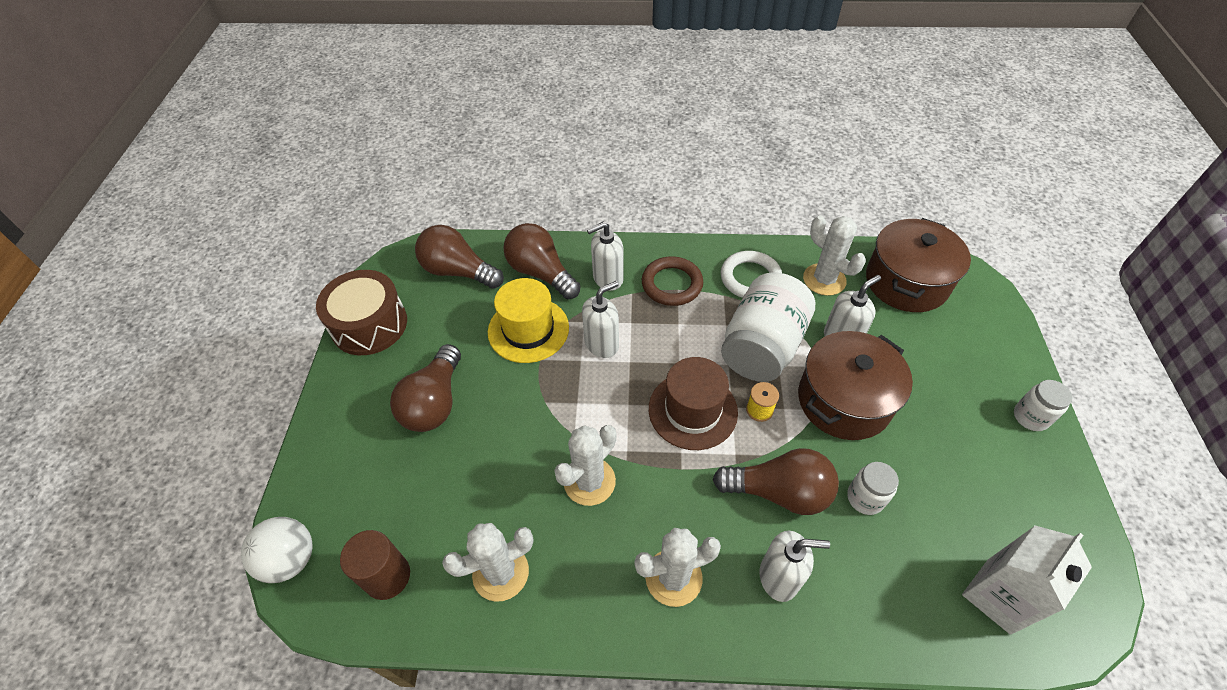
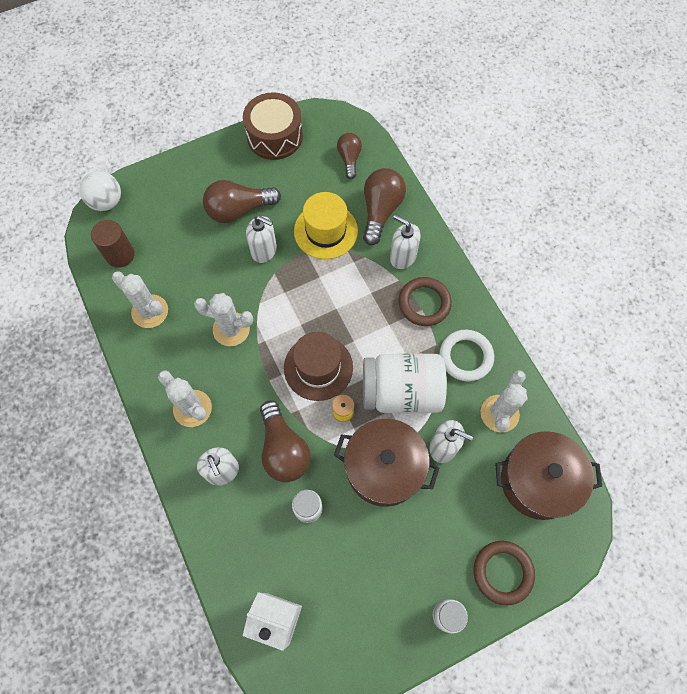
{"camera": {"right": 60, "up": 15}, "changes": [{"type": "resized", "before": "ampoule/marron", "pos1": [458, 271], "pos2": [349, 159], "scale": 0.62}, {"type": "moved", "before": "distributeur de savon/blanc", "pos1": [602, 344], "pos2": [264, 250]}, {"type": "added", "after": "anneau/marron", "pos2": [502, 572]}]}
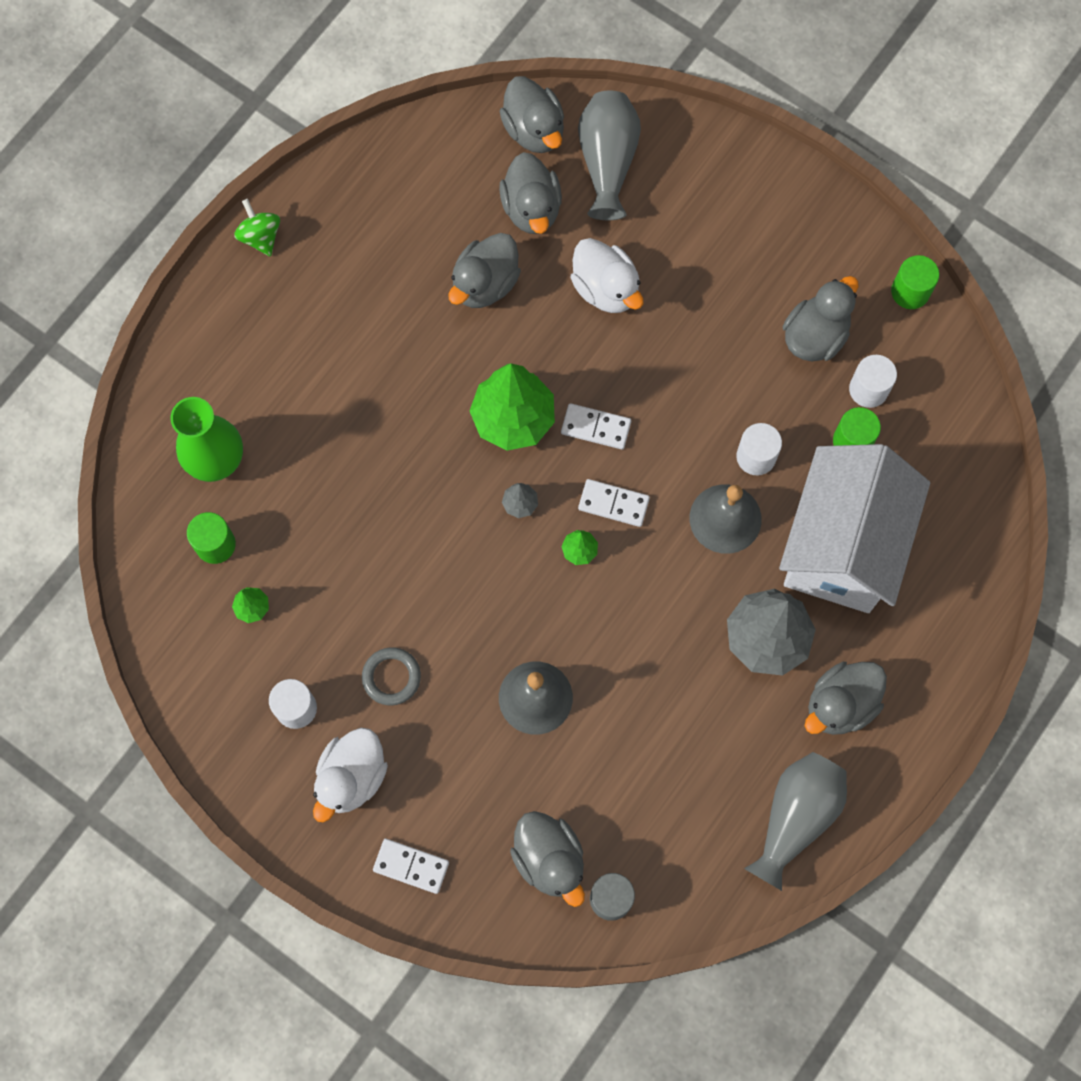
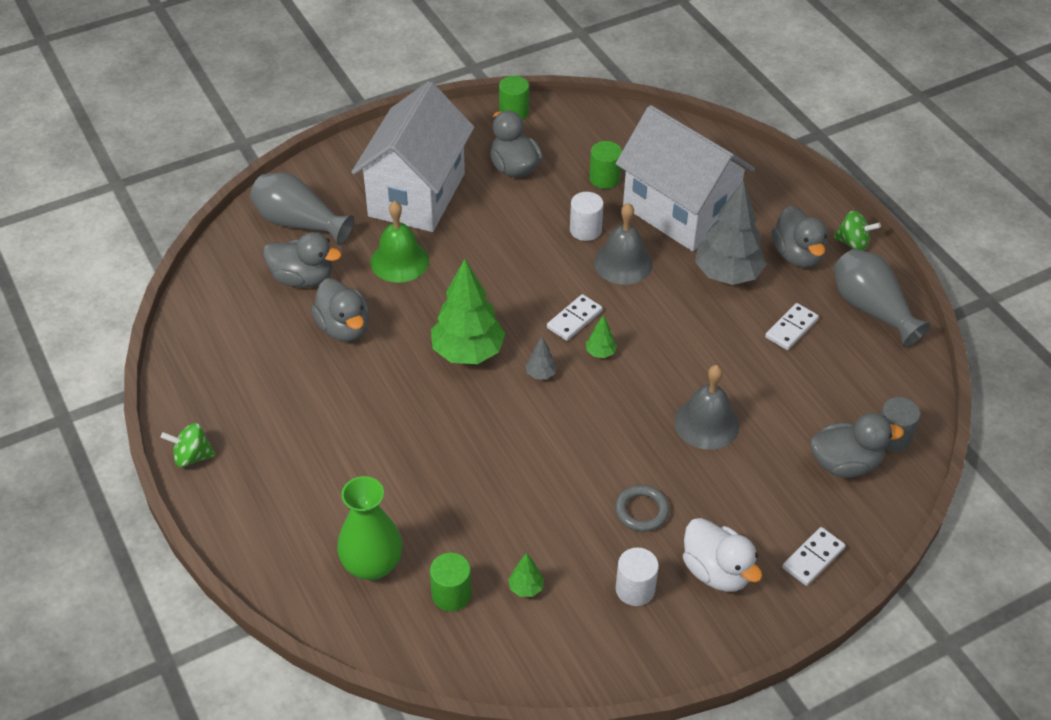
{"camera": {"right": -65, "up": -25}, "changes": [{"type": "removed", "before": "canard/gris", "pos1": [534, 130]}, {"type": "moved", "before": "domino/blanc", "pos1": [596, 427], "pos2": [791, 328]}, {"type": "replaced", "before": "canard/blanc", "after": "cloche/vert", "pos1": [606, 289], "pos2": [399, 261]}, {"type": "removed", "before": "cylindre/blanc", "pos1": [868, 389]}, {"type": "added", "after": "maison/blanc", "pos2": [417, 195]}, {"type": "added", "after": "toupie/vert", "pos2": [853, 243]}]}
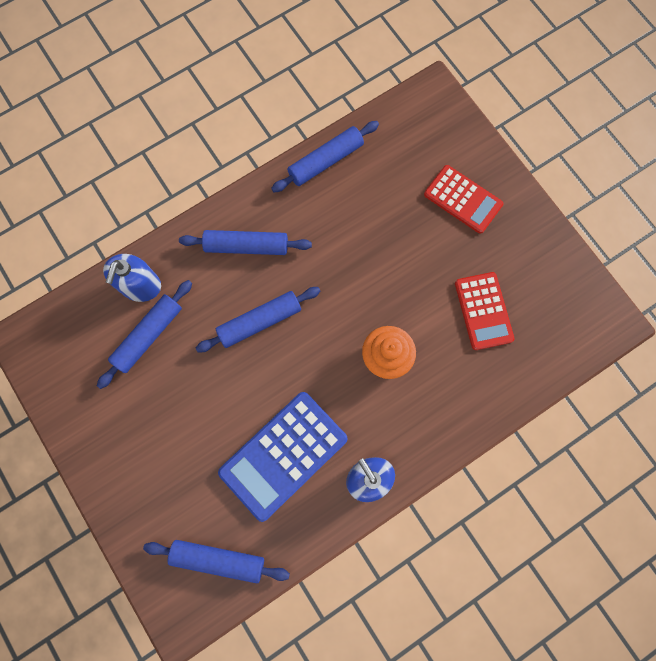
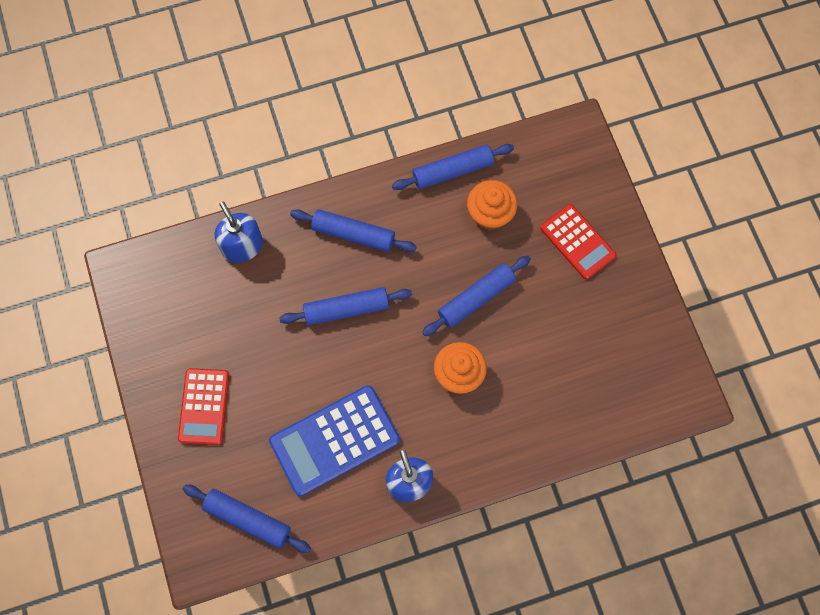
{"camera": {"right": 15, "up": -5}, "changes": [{"type": "moved", "before": "rouleau à pâtisserie/bleu", "pos1": [148, 335], "pos2": [476, 298]}, {"type": "turned", "before": "distributeur de savon/bleu", "pos1": [140, 285], "pos2": [242, 246], "turn": 120}, {"type": "moved", "before": "calculatrice/rouge", "pos1": [483, 311], "pos2": [204, 406]}, {"type": "added", "after": "muffin/orange", "pos2": [490, 214]}]}
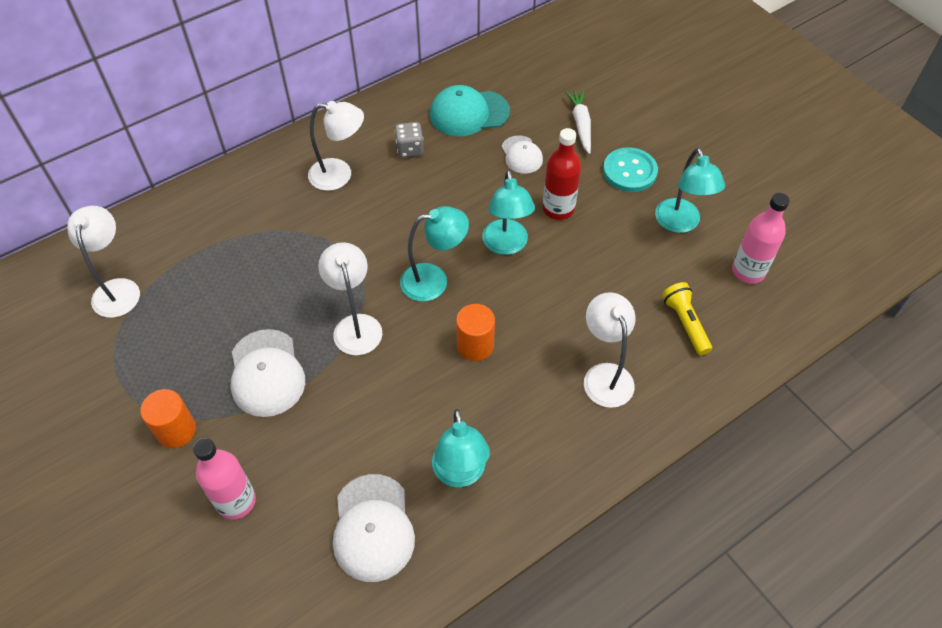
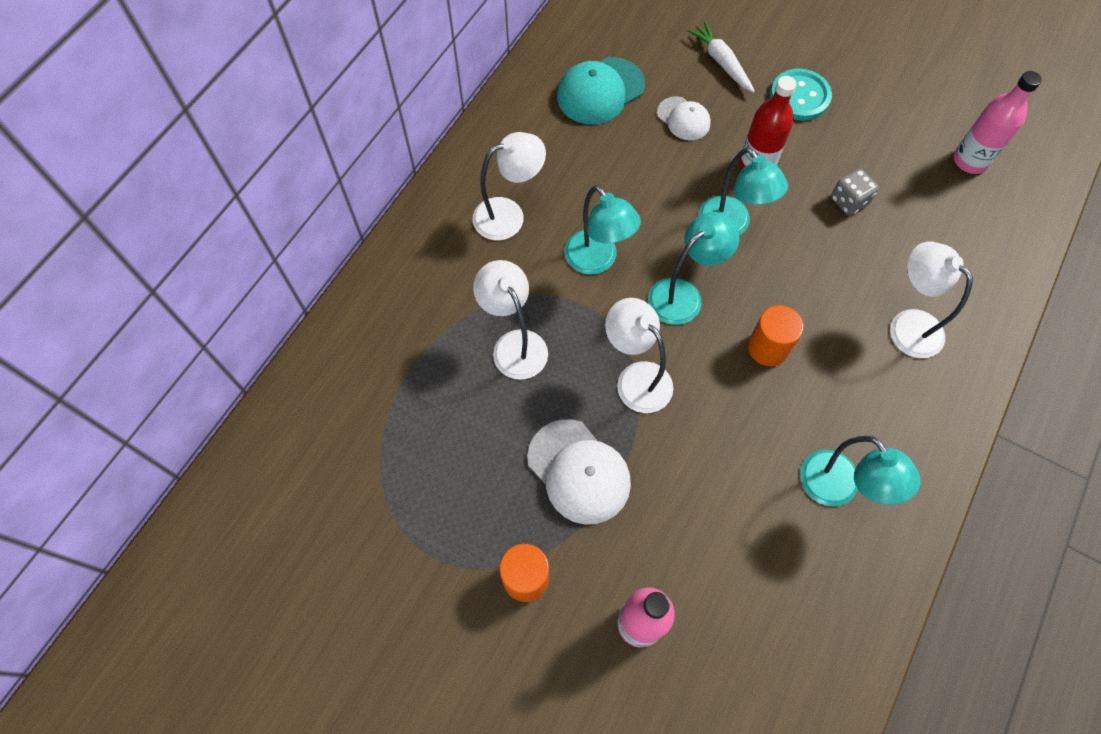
{"camera": {"right": -25, "up": 10}, "changes": [{"type": "moved", "before": "lampe/blanc", "pos1": [117, 289], "pos2": [514, 344]}, {"type": "removed", "before": "casquette/blanc", "pos1": [373, 528]}, {"type": "moved", "before": "dé/gris", "pos1": [410, 149], "pos2": [849, 201]}, {"type": "moved", "before": "lampe/turquoise", "pos1": [680, 223], "pos2": [597, 261]}, {"type": "removed", "before": "lampe de poche/jaune", "pos1": [685, 323]}]}
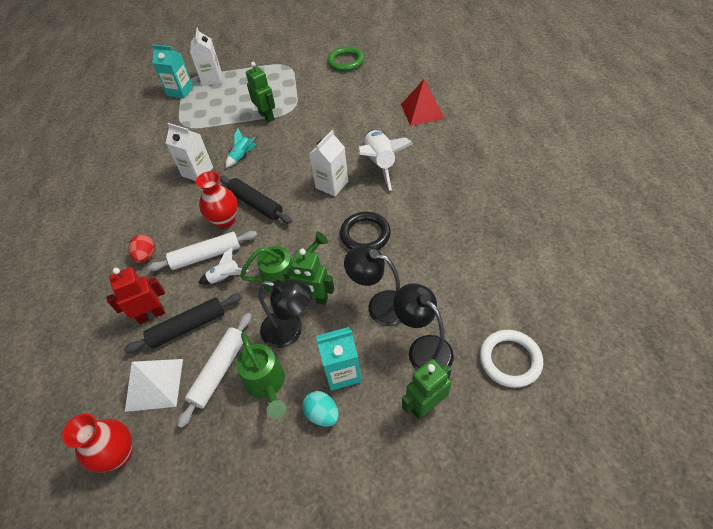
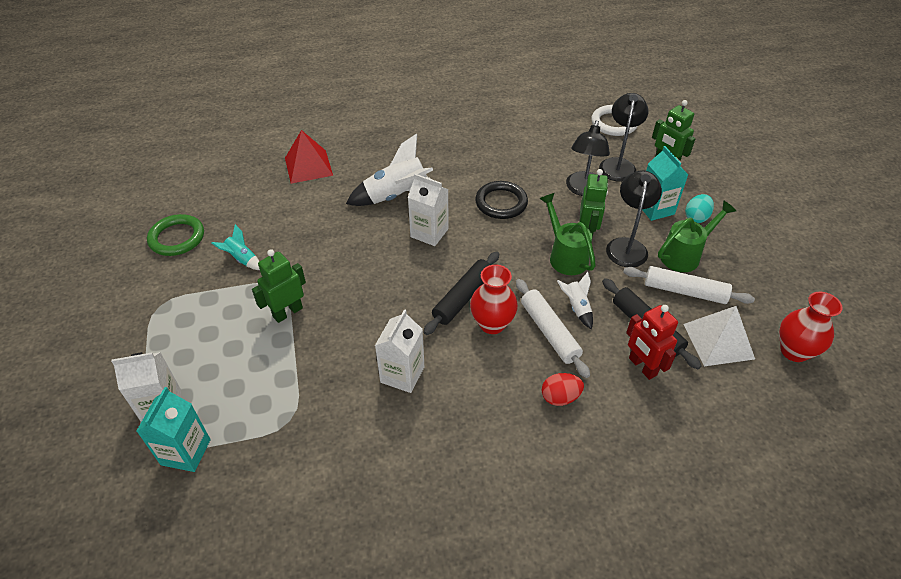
{"camera": {"right": -100, "up": -5}, "changes": [{"type": "moved", "before": "fusée/turquoise", "pos1": [242, 156], "pos2": [242, 259]}, {"type": "turned", "before": "lampe/noir", "pos1": [423, 348], "pos2": [618, 164], "turn": 150}]}
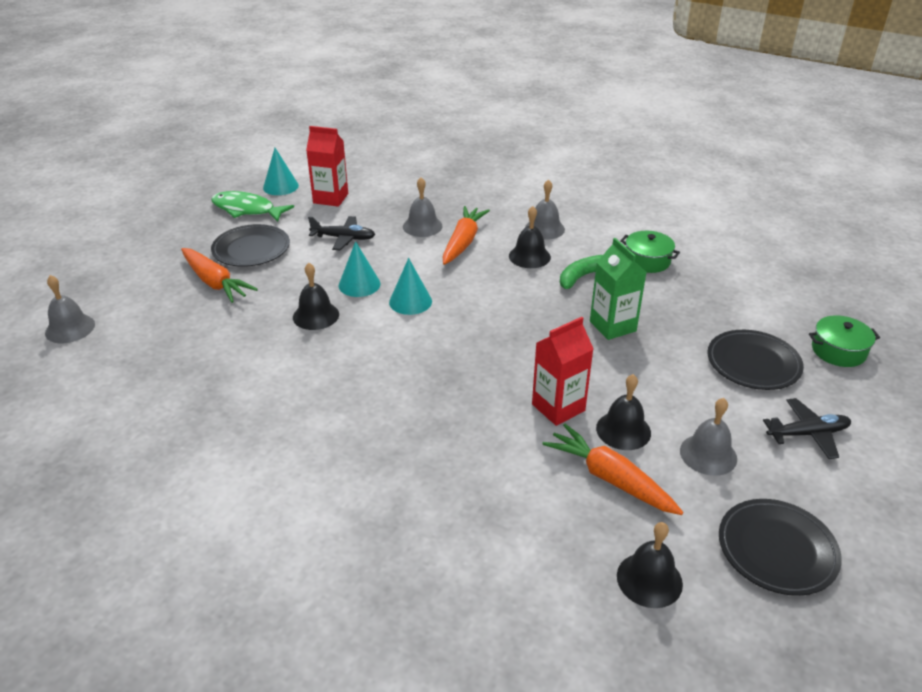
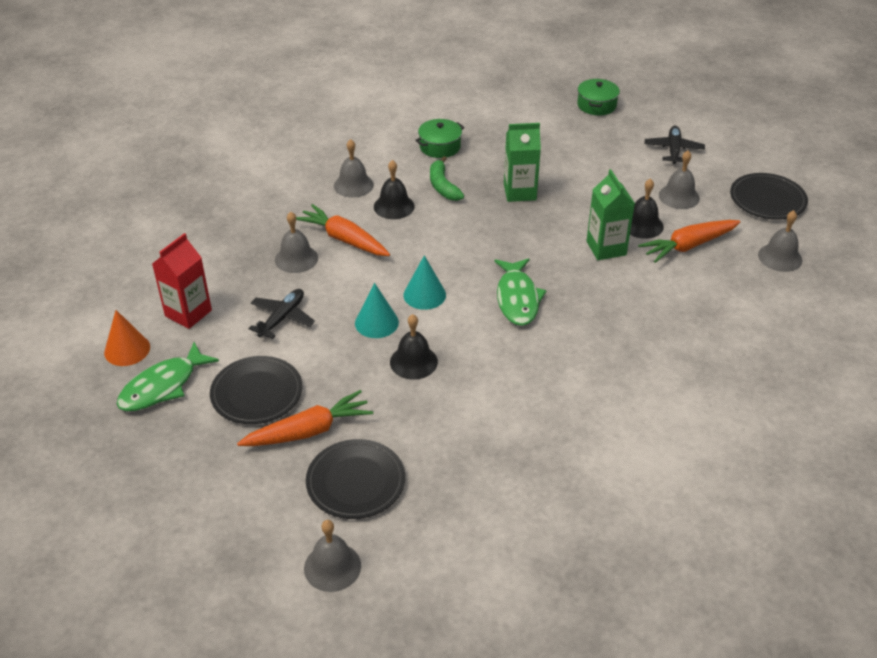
{"camera": {"right": -70, "up": 5}, "changes": [{"type": "recoloured", "before": "cône/turquoise", "after": "cône/orange", "pos1": [280, 186], "pos2": [127, 349]}, {"type": "recoloured", "before": "brique de lait/rouge", "after": "brique de lait/vert", "pos1": [558, 407], "pos2": [606, 248]}, {"type": "recoloured", "before": "cloche/noir", "after": "cloche/gris", "pos1": [649, 579], "pos2": [780, 257]}, {"type": "moved", "before": "assiette/noir", "pos1": [753, 363], "pos2": [355, 482]}, {"type": "added", "after": "poisson/vert", "pos2": [517, 298]}]}
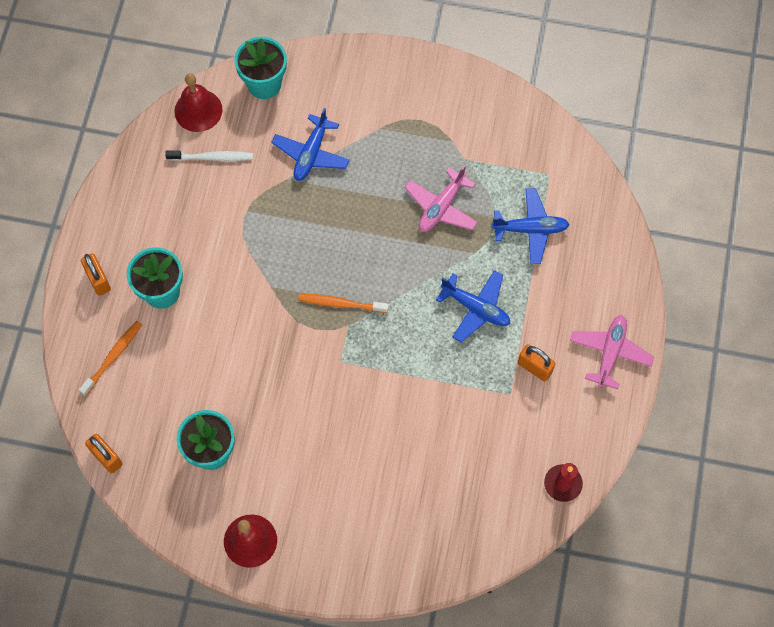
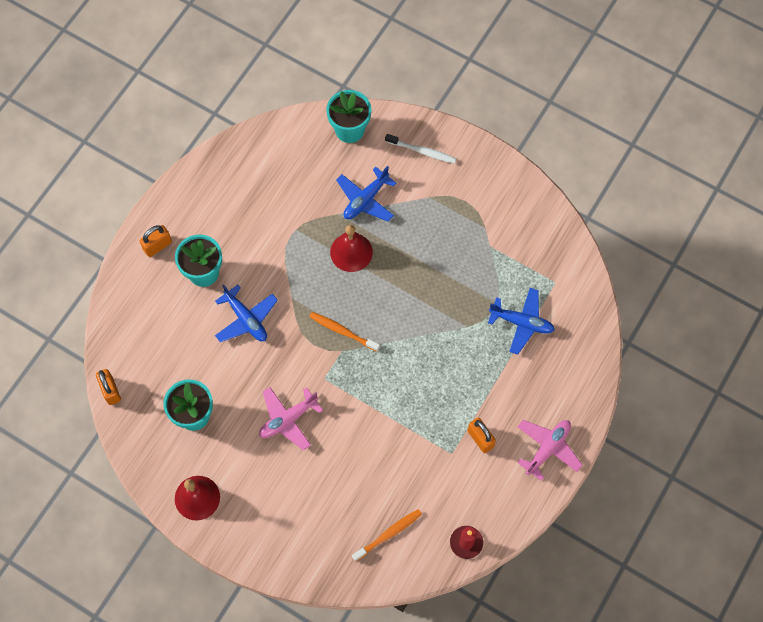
{"camera": {"right": 20, "up": 0}, "changes": [{"type": "moved", "before": "brosse à dents/orange", "pos1": [113, 357], "pos2": [388, 534]}, {"type": "turned", "before": "cadenas/orange", "pos1": [98, 280], "pos2": [157, 246], "turn": 60}, {"type": "moved", "before": "brosse à dents/blanc", "pos1": [212, 157], "pos2": [422, 151]}, {"type": "moved", "before": "cloche/rouge", "pos1": [198, 110], "pos2": [351, 252]}, {"type": "moved", "before": "avion/rose", "pos1": [441, 207], "pos2": [288, 419]}, {"type": "moved", "before": "avion/bleu", "pos1": [476, 308], "pos2": [246, 319]}]}
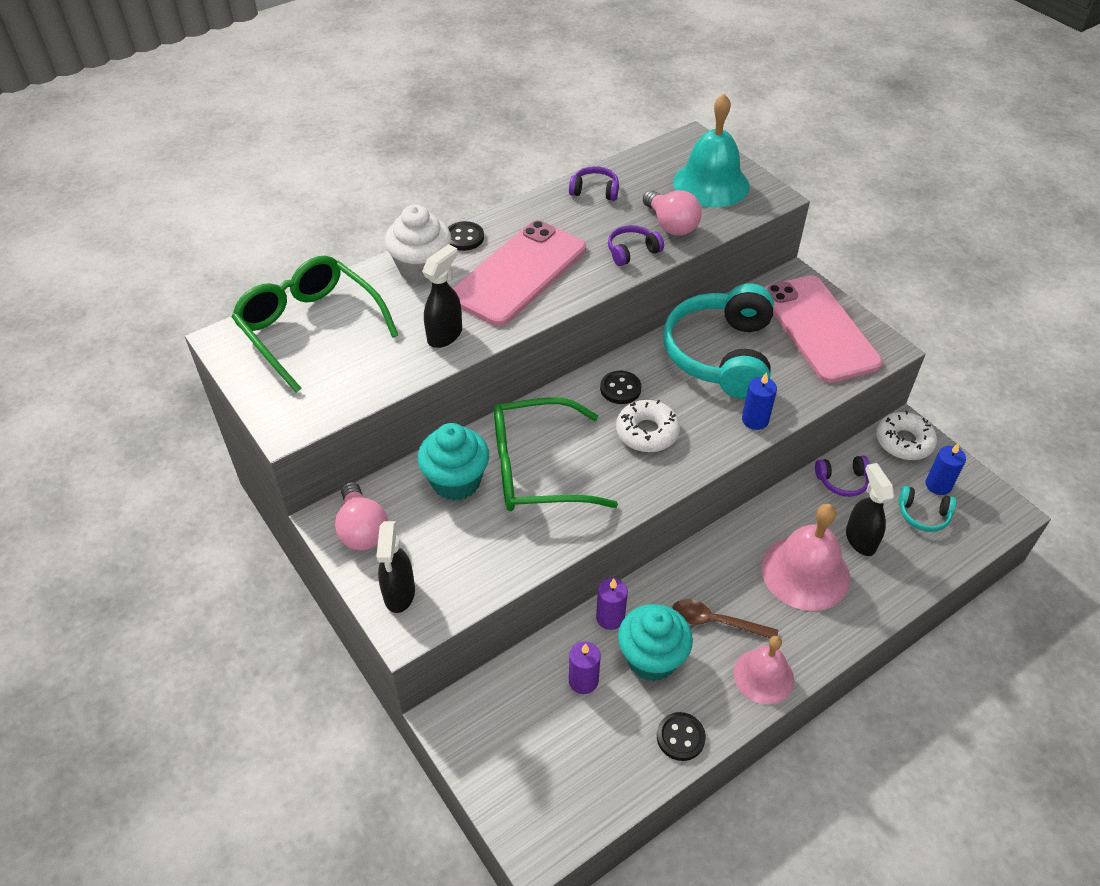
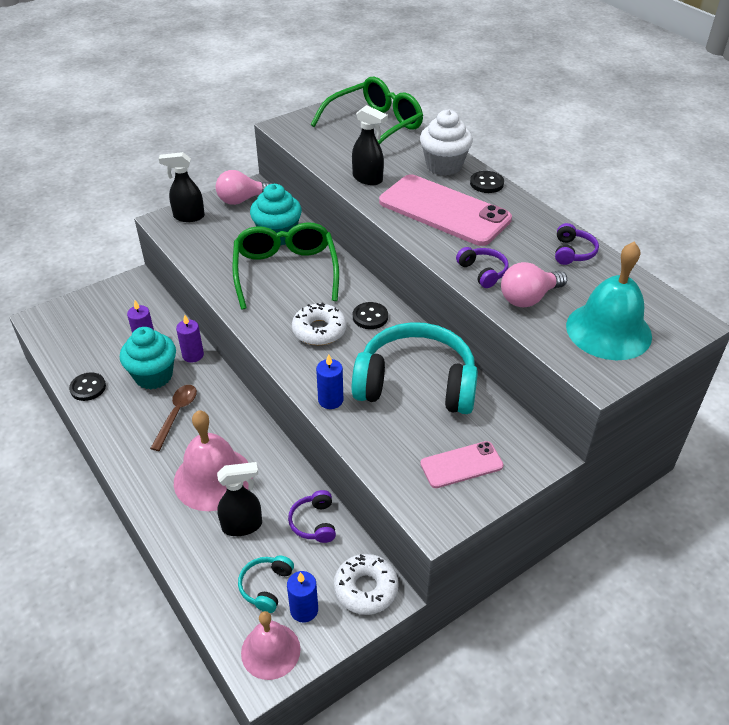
{"camera": {"right": 90, "up": -5}, "changes": [{"type": "moved", "before": "cloche/rose", "pos1": [763, 676], "pos2": [270, 651]}, {"type": "resized", "before": "téléphone/rose", "pos1": [819, 328], "pos2": [461, 465], "scale": 0.51}]}
